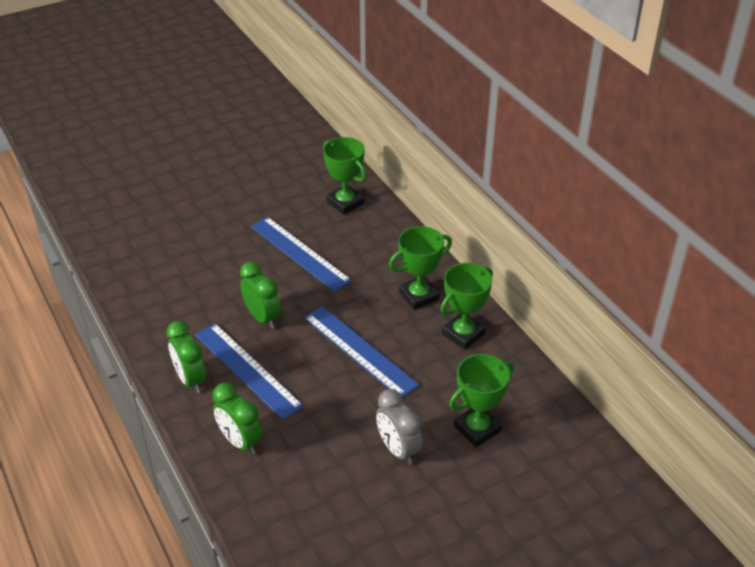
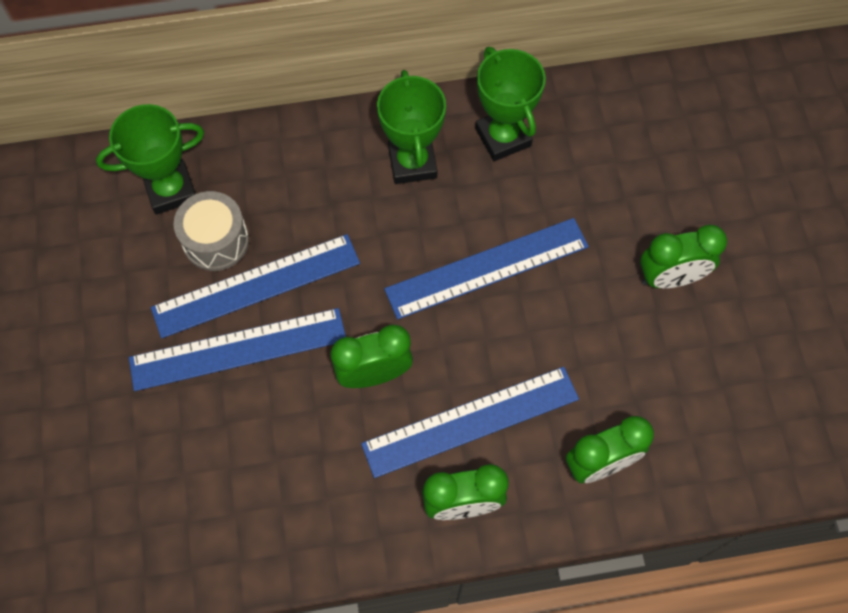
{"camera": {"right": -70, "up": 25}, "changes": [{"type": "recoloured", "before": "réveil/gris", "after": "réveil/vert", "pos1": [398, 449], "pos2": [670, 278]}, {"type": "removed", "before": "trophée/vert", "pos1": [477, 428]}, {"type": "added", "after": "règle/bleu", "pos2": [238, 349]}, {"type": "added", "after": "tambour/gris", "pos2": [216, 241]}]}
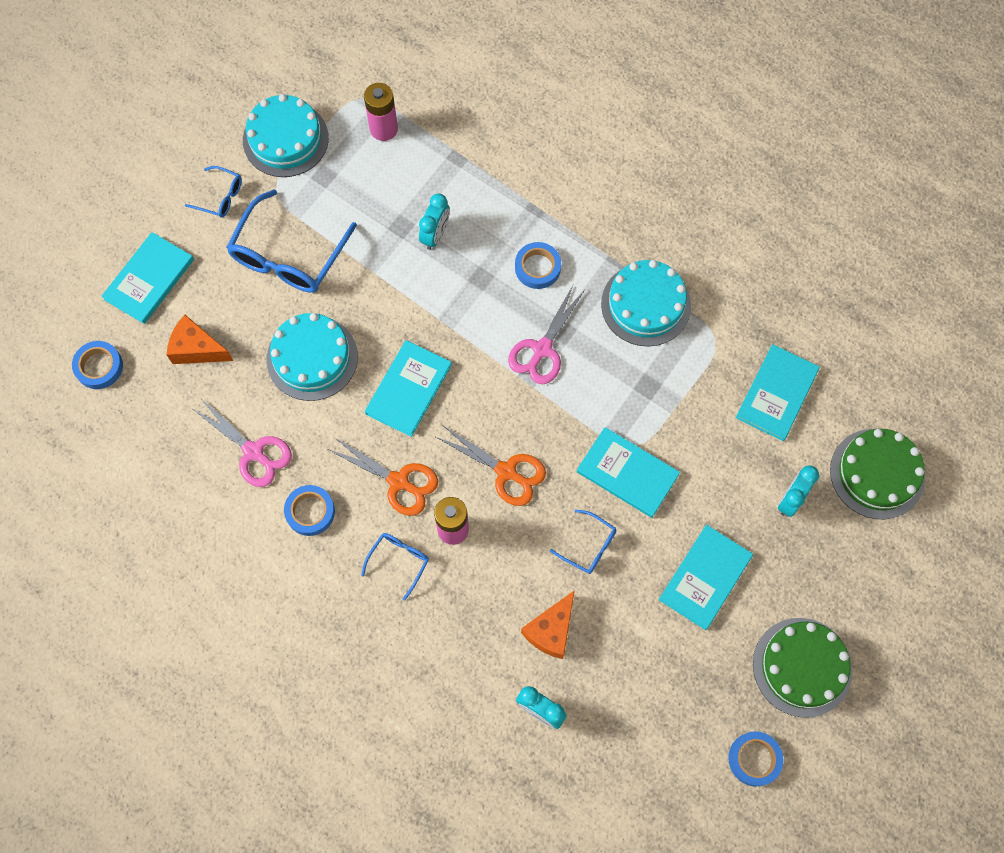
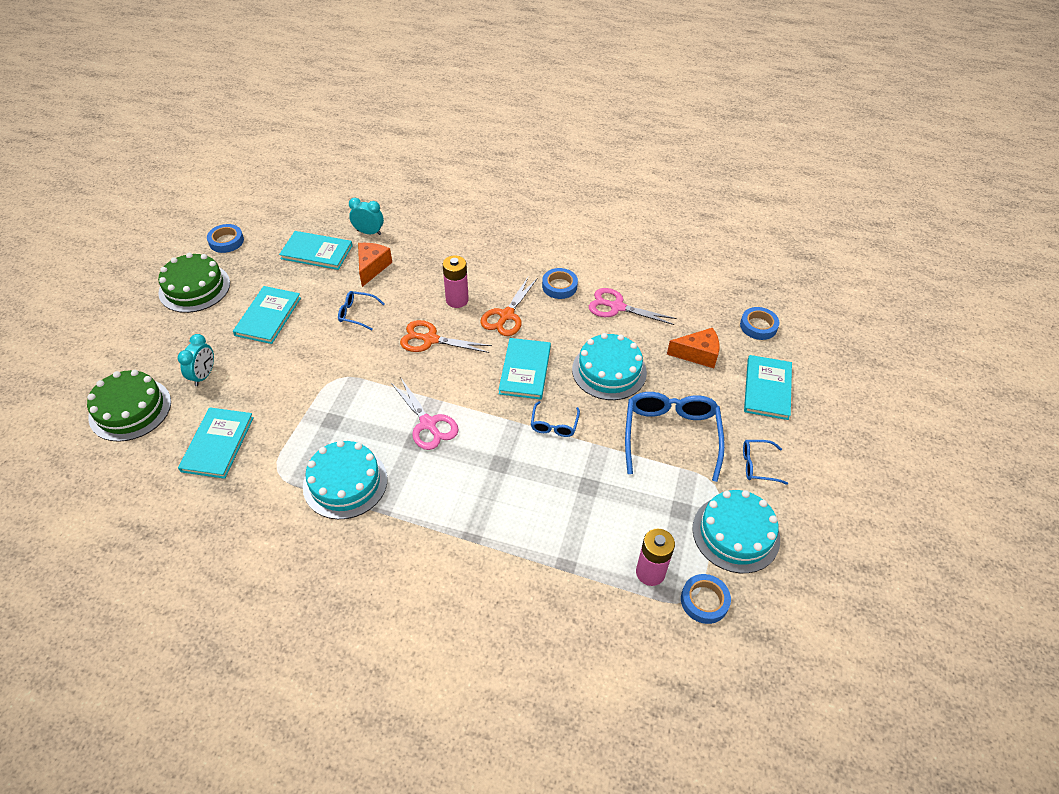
{"camera": {"right": 160, "up": -20}, "changes": [{"type": "turned", "before": "ciseaux/orange", "pos1": [399, 482], "pos2": [506, 315], "turn": -75}, {"type": "moved", "before": "lunettes/bleu", "pos1": [399, 561], "pos2": [554, 425]}, {"type": "removed", "before": "réveil/turquoise", "pos1": [435, 235]}, {"type": "turned", "before": "ciseaux/rose", "pos1": [542, 349], "pos2": [428, 424], "turn": 135}, {"type": "moved", "before": "ruban adhésif/bleu", "pos1": [537, 268], "pos2": [704, 601]}, {"type": "moved", "before": "livre/turquoise", "pos1": [627, 473], "pos2": [317, 252]}]}
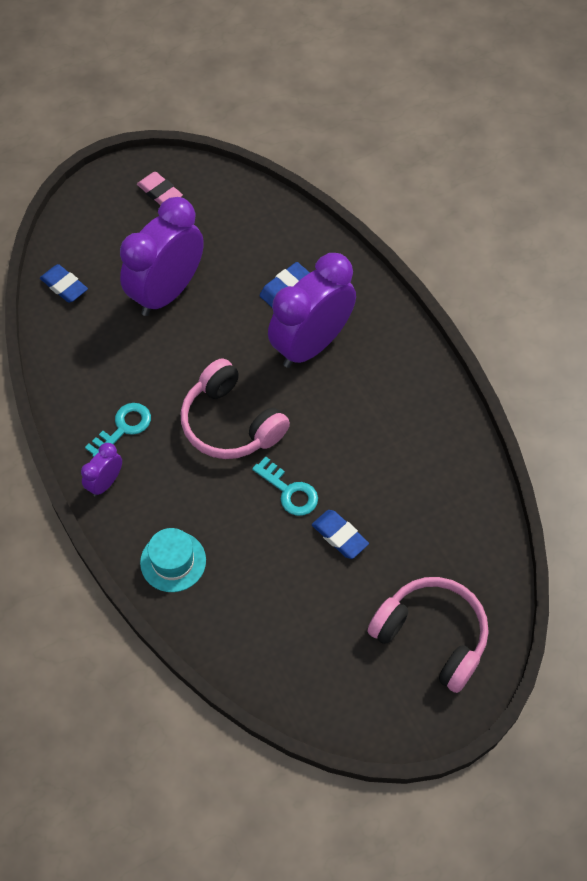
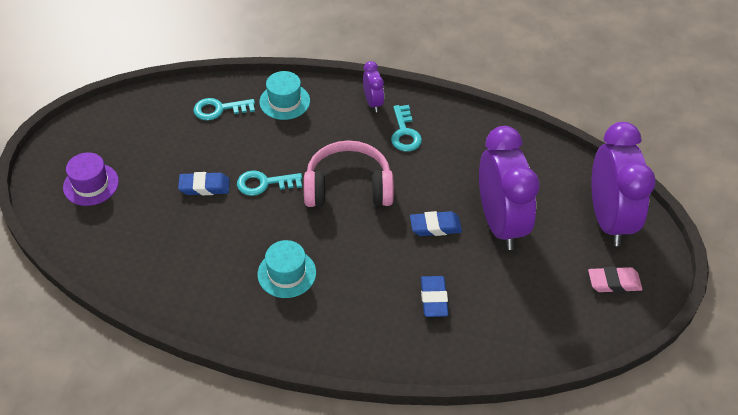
{"camera": {"right": 130, "up": -10}, "changes": [{"type": "moved", "before": "gomme/bleu", "pos1": [64, 286], "pos2": [435, 226]}, {"type": "moved", "before": "réveil/violet", "pos1": [311, 345], "pos2": [609, 219]}, {"type": "replaced", "before": "casque audio/rose", "after": "chapeau/violet", "pos1": [432, 636], "pos2": [91, 184]}, {"type": "added", "after": "clé/turquoise", "pos2": [219, 109]}, {"type": "added", "after": "chapeau/turquoise", "pos2": [286, 273]}]}
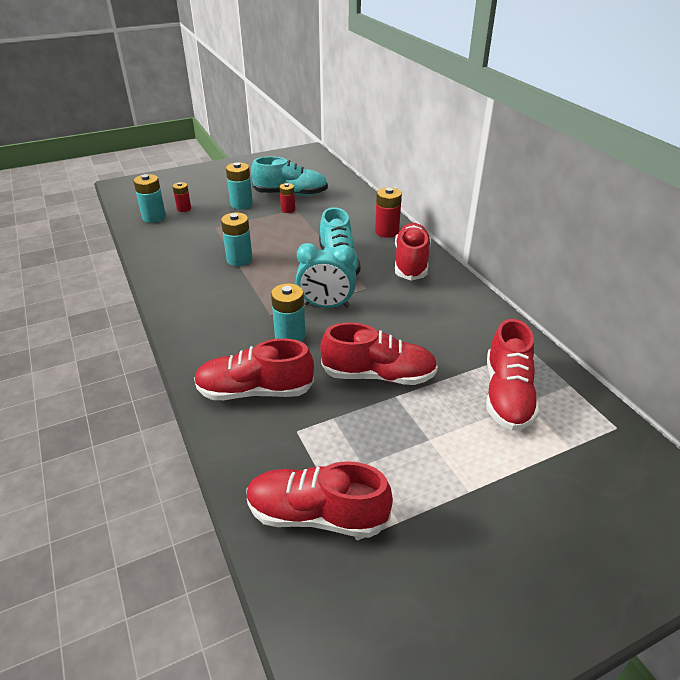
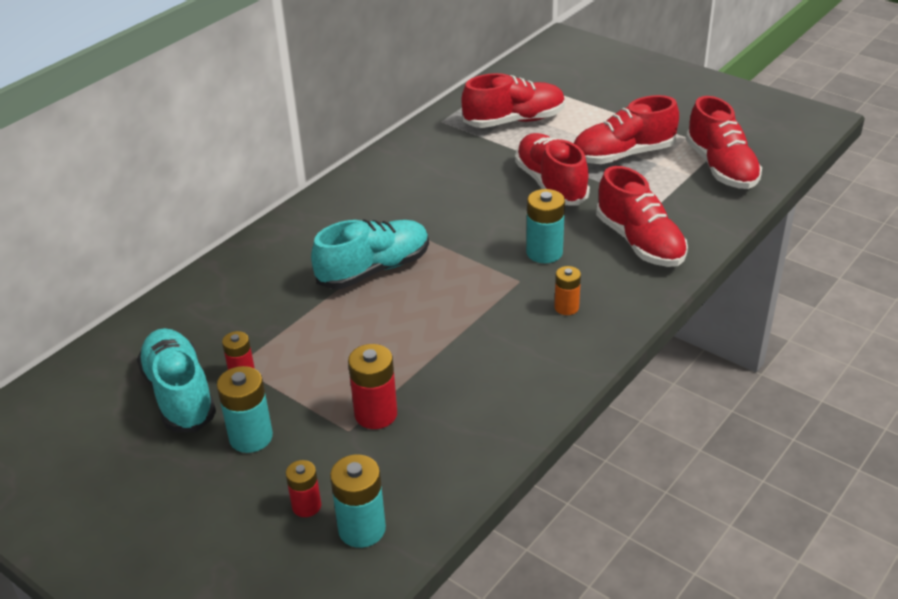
{"camera": {"right": -115, "up": 0}, "changes": [{"type": "removed", "before": "pile/turquoise", "pos1": [239, 259]}, {"type": "removed", "before": "réveil/turquoise", "pos1": [326, 305]}, {"type": "moved", "before": "pile/rouge", "pos1": [387, 232], "pos2": [376, 414]}, {"type": "moved", "before": "chaussure/rouge", "pos1": [411, 262], "pos2": [622, 155]}, {"type": "added", "after": "pile/orange", "pos2": [566, 307]}]}
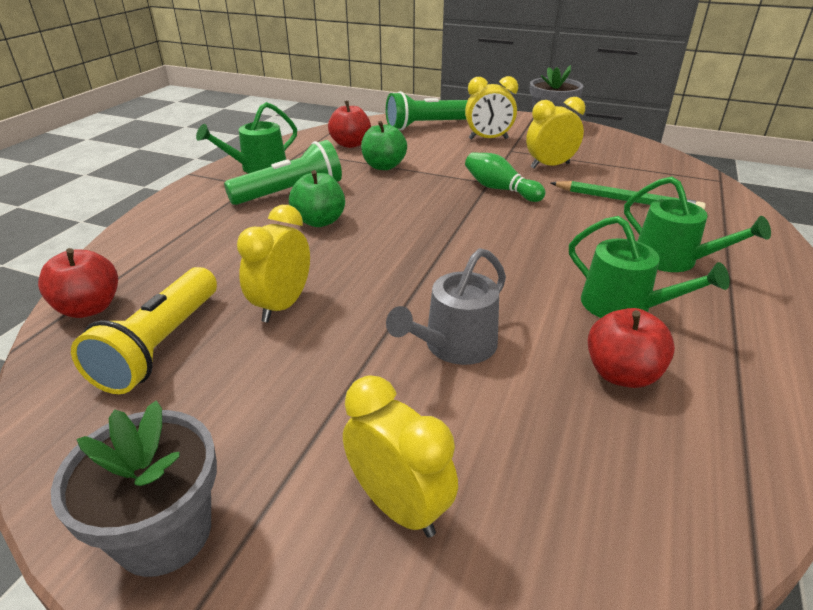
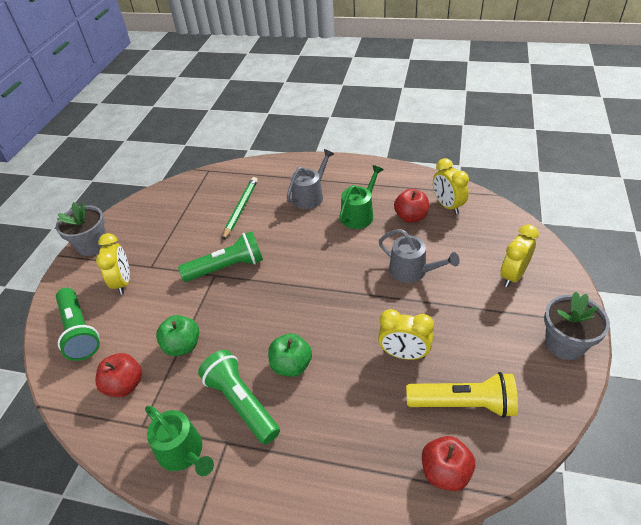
{"camera": {"right": -95, "up": 10}, "changes": [{"type": "replaced", "before": "quille/vert", "after": "lampe de poche/vert", "pos1": [500, 189], "pos2": [227, 267]}, {"type": "moved", "before": "réveil/jaune", "pos1": [550, 166], "pos2": [447, 206]}, {"type": "recoloured", "before": "arrosoir/vert", "after": "arrosoir/gris", "pos1": [672, 259], "pos2": [310, 196]}]}
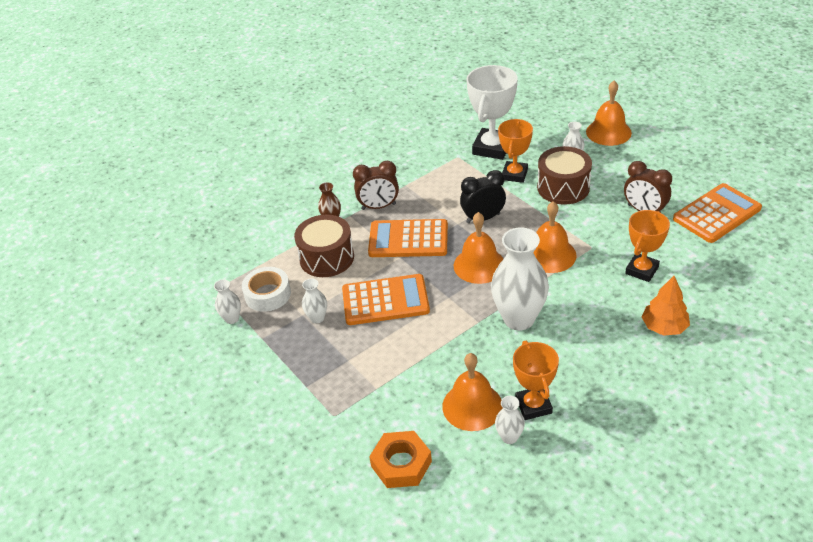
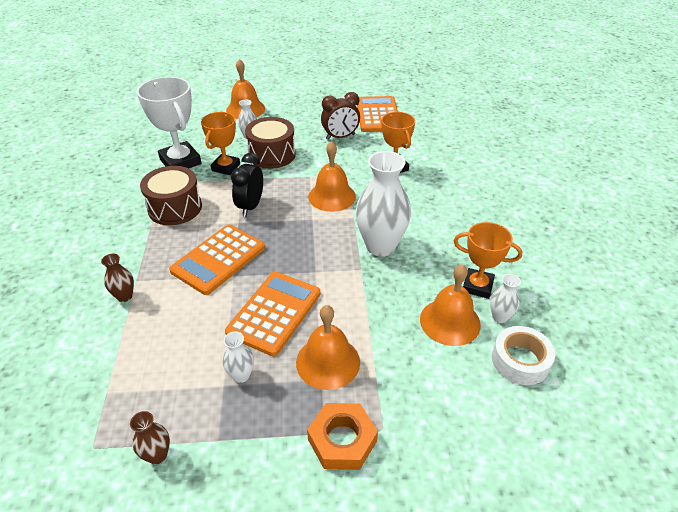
{"camera": {"right": -60, "up": 0}, "changes": [{"type": "recoloured", "before": "vase/blanc", "after": "vase/marron", "pos1": [232, 318], "pos2": [157, 455]}, {"type": "moved", "before": "ruban adhésif/blanc", "pos1": [268, 294], "pos2": [520, 361]}, {"type": "moved", "before": "tambour/marron", "pos1": [327, 258], "pos2": [175, 208]}, {"type": "removed", "before": "réveil/marron", "pos1": [378, 206]}, {"type": "moved", "before": "écrou/orange", "pos1": [401, 464], "pos2": [342, 440]}, {"type": "moved", "before": "cloche/orange", "pos1": [479, 265], "pos2": [328, 362]}, {"type": "turned", "before": "trophée/orange", "pos1": [514, 174], "pos2": [226, 167], "turn": 60}, {"type": "removed", "before": "arbre/orange", "pos1": [664, 327]}]}
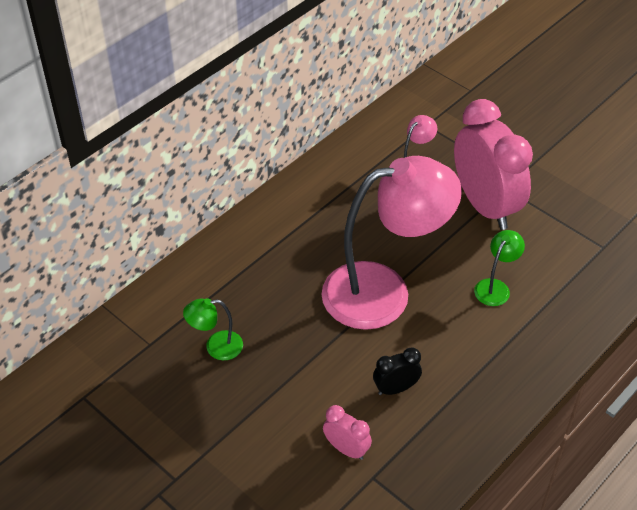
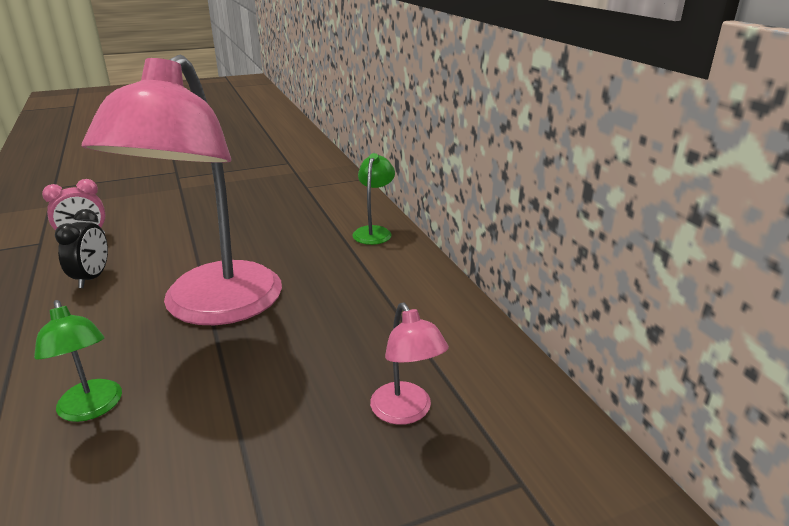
{"camera": {"right": 115, "up": -20}, "changes": [{"type": "moved", "before": "lampe/vert", "pos1": [216, 347], "pos2": [374, 232]}, {"type": "removed", "before": "réveil/rose", "pos1": [485, 206]}]}
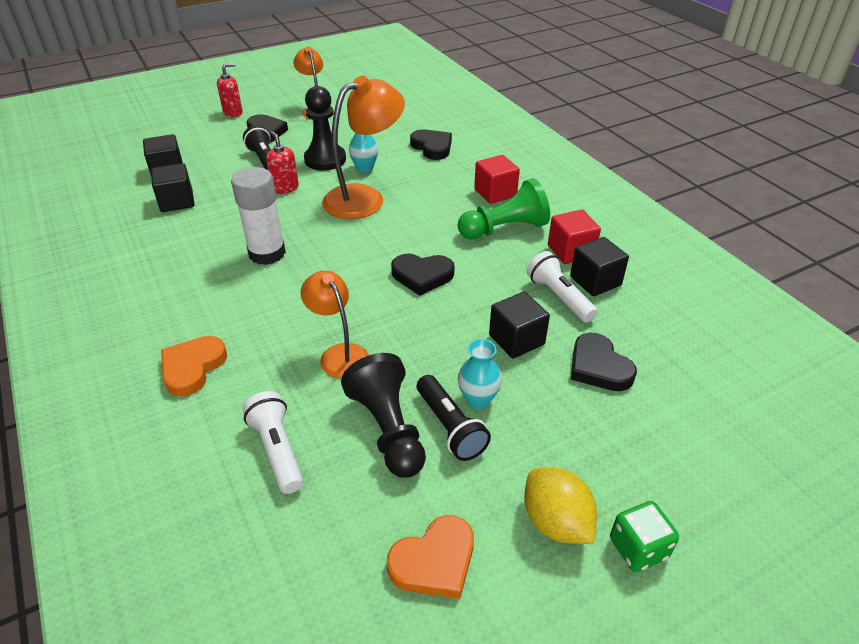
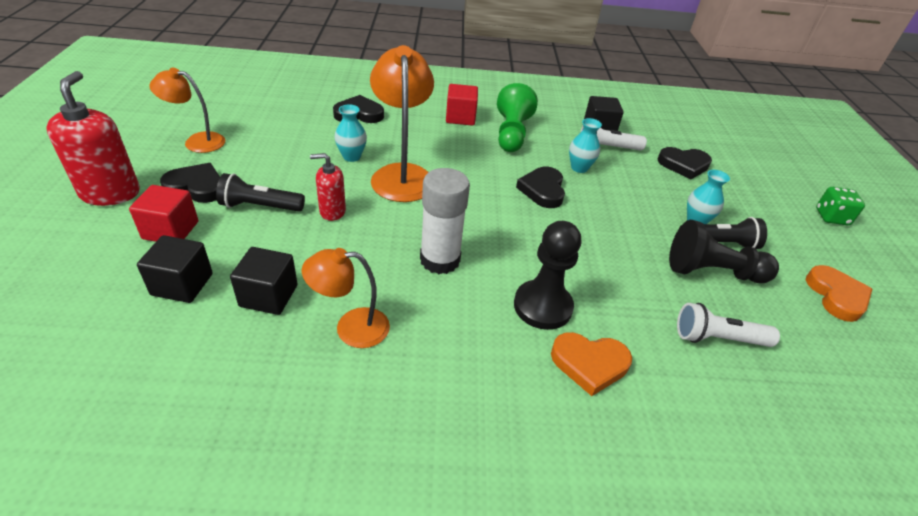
{"camera": {"right": -65, "up": 0}, "changes": [{"type": "turned", "before": "cœur/orange", "pos1": [192, 367], "pos2": [589, 364], "turn": -45}, {"type": "resized", "before": "distributeur de savon/rouge", "pos1": [233, 113], "pos2": [110, 193], "scale": 1.73}, {"type": "moved", "before": "lampe/orange", "pos1": [339, 354], "pos2": [351, 328]}, {"type": "moved", "before": "pion/noir", "pos1": [325, 159], "pos2": [542, 306]}, {"type": "turned", "before": "cœur/noir", "pos1": [422, 276], "pos2": [542, 190], "turn": 150}, {"type": "removed", "before": "cube/noir", "pos1": [516, 339]}, {"type": "removed", "before": "citron/jaune", "pos1": [555, 522]}, {"type": "moved", "before": "cube/rouge", "pos1": [570, 251], "pos2": [171, 230]}, {"type": "added", "after": "vase/turquoise", "pos2": [579, 168]}]}
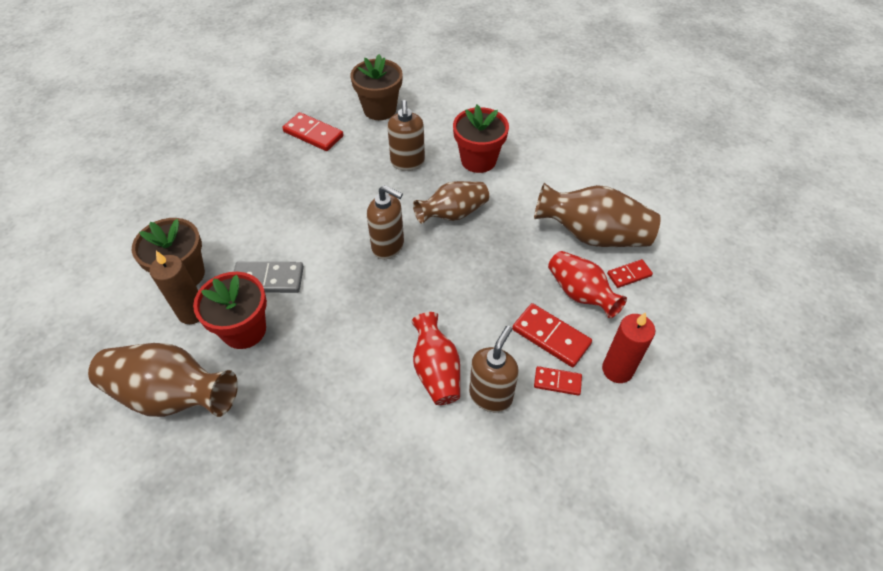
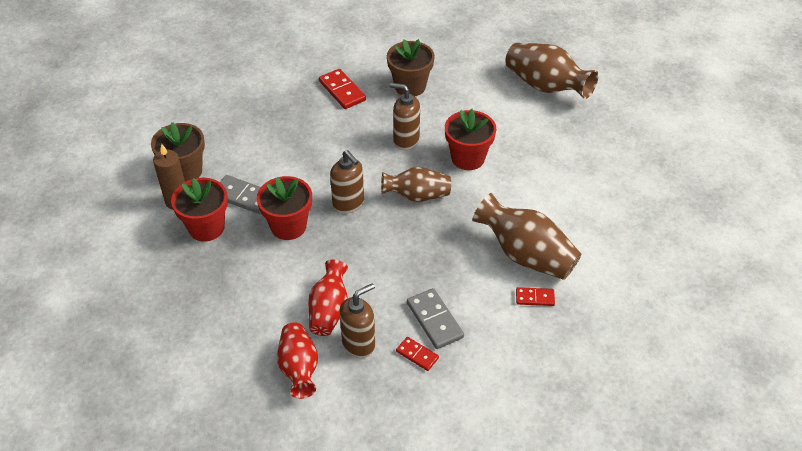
{"camera": {"right": 25, "up": -5}, "changes": [{"type": "moved", "before": "vase/marron", "pos1": [172, 395], "pos2": [545, 86]}, {"type": "turned", "before": "distributeur de savon/marron", "pos1": [407, 162], "pos2": [406, 140], "turn": 90}, {"type": "recoloured", "before": "domino/rouge", "after": "domino/gris", "pos1": [551, 337], "pos2": [434, 320]}, {"type": "moved", "before": "vase/rouge", "pos1": [580, 294], "pos2": [299, 368]}, {"type": "removed", "before": "bougie/rouge", "pos1": [617, 370]}, {"type": "added", "after": "pot de fleurs/rouge", "pos2": [288, 226]}]}
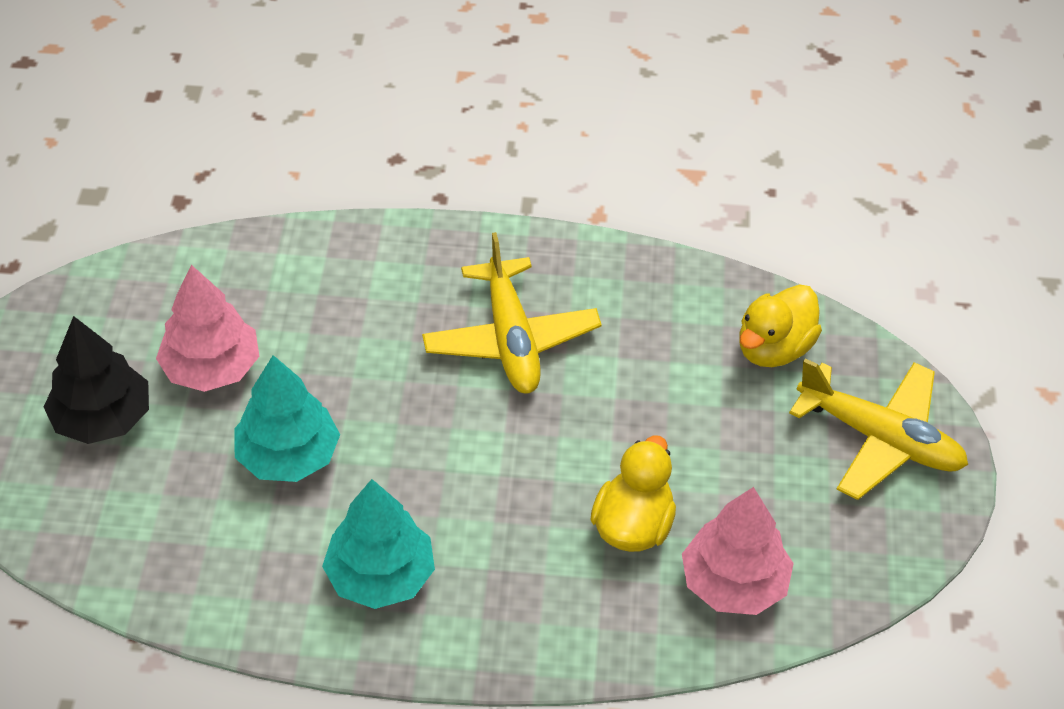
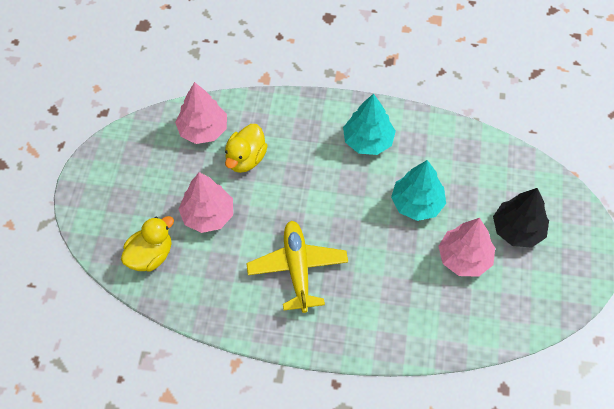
{"camera": {"right": -175, "up": 10}, "changes": [{"type": "removed", "before": "avion/jaune", "pos1": [879, 439]}, {"type": "added", "after": "arbre/rose", "pos2": [208, 215]}]}
